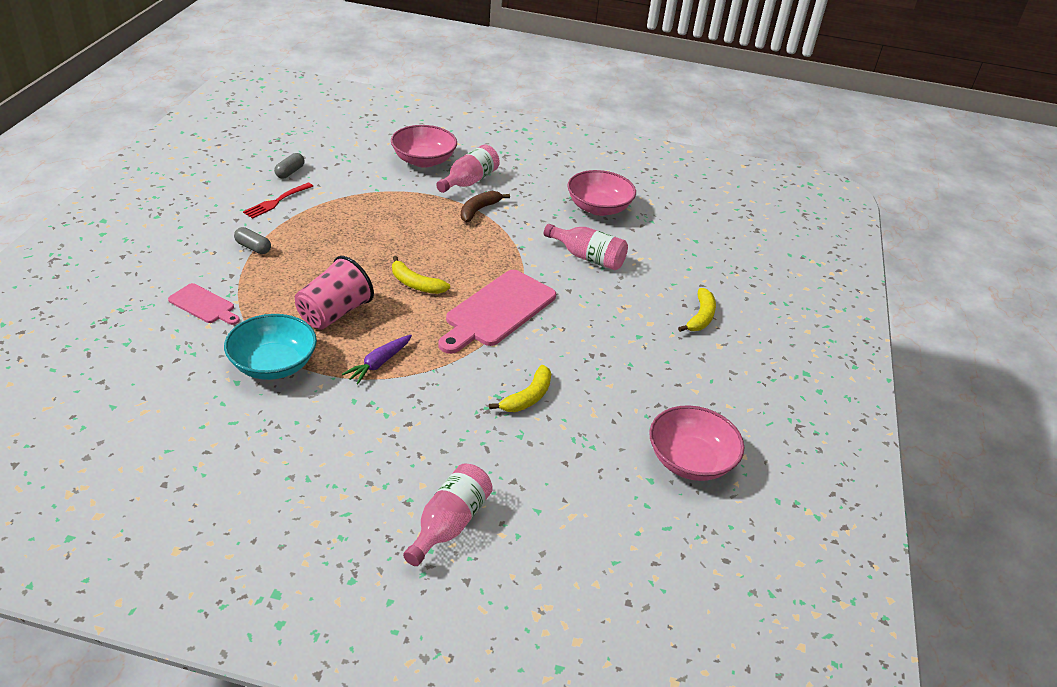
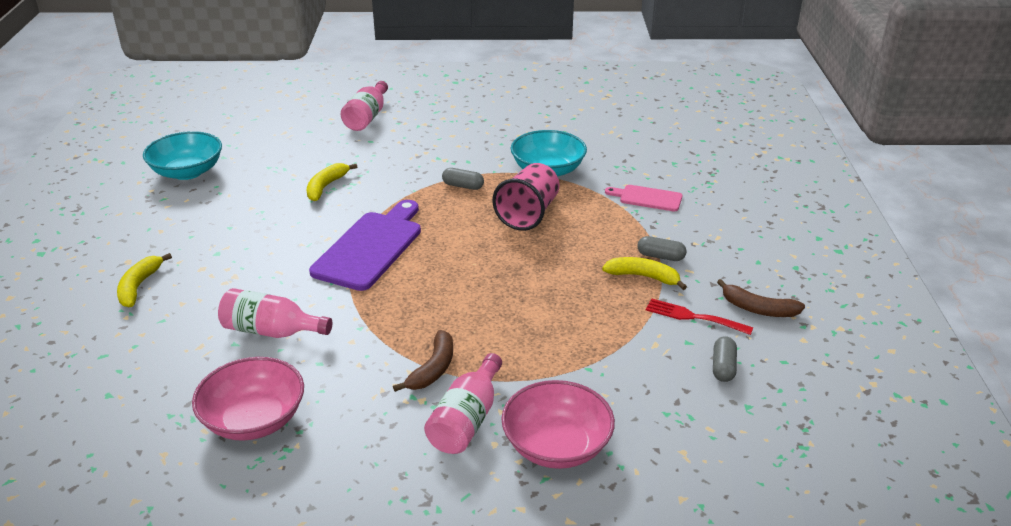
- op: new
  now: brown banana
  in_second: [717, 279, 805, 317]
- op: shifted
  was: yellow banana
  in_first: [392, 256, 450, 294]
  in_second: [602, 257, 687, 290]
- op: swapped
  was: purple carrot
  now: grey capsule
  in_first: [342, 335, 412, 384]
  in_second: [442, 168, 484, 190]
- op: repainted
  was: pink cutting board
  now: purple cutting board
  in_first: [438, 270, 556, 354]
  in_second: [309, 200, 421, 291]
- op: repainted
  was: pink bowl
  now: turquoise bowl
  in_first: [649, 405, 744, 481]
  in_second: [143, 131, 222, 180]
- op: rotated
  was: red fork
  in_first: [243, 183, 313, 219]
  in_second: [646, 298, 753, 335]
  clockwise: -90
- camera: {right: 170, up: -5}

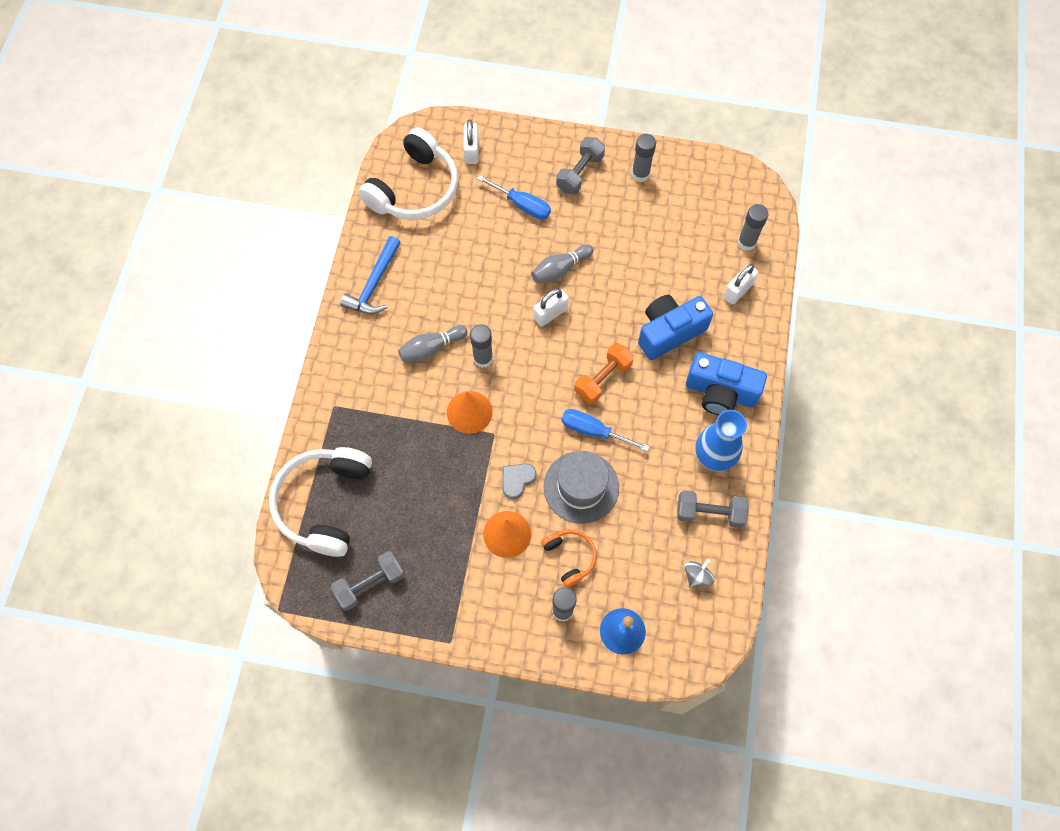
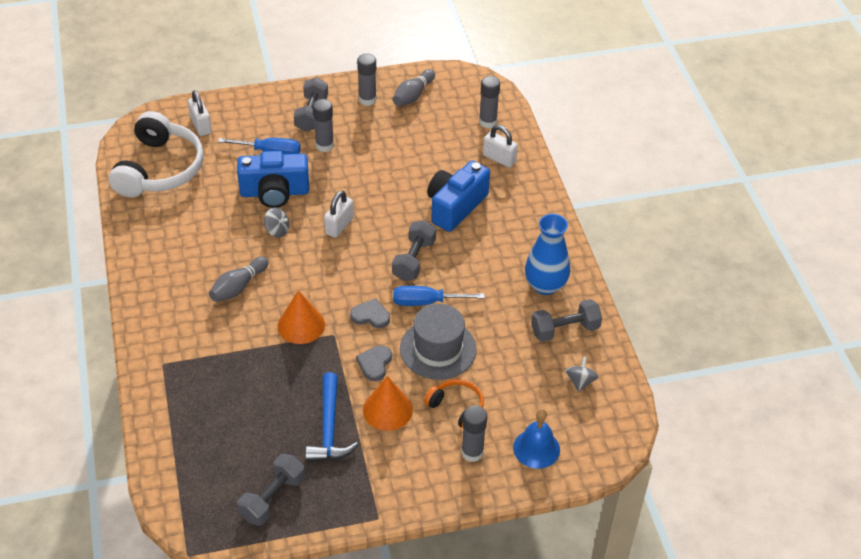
- op: gone
  was: white headphones
  in_first: [269, 447, 372, 557]
- op: new
  now: grey spinning top
  in_second: [264, 207, 289, 238]
- op: new
  now: grey heart
  in_second: [350, 298, 390, 328]
- op: shifted
  was: blue hammer
  in_first: [340, 236, 401, 314]
  in_second: [305, 372, 358, 462]
- op: shifted
  was: grey glue stick
  in_first: [470, 324, 493, 368]
  in_second: [313, 99, 334, 152]
- op: shifted
  was: grey bowling pin
  in_first: [531, 244, 593, 283]
  in_second: [393, 69, 435, 106]
- op: shifted
  was: blue camera
  in_first: [686, 352, 767, 415]
  in_second: [237, 151, 309, 208]
- op: repainted
  was: orange dumbbell
  now: grey dumbbell
  in_first: [574, 343, 634, 404]
  in_second: [392, 220, 436, 281]
- op: rotated
  was: white padlock
  in_first: [723, 264, 758, 305]
  in_second: [483, 125, 518, 168]
  clockwise: -75
- camera: {right: -25, up: -20}

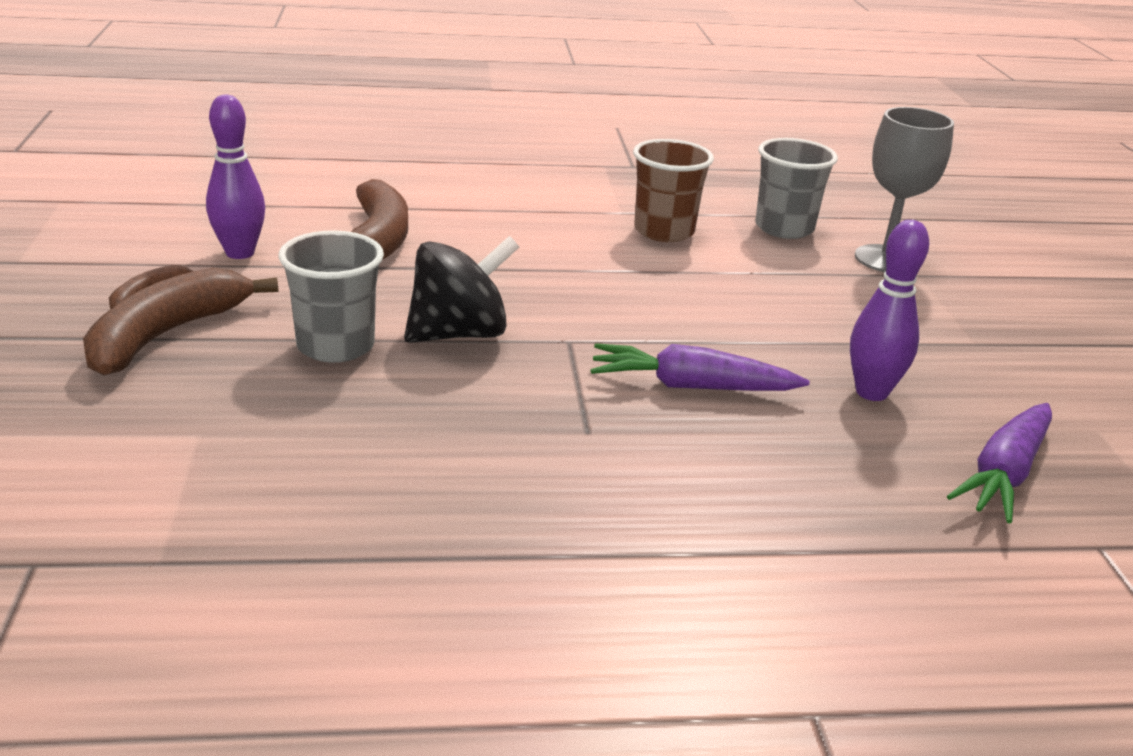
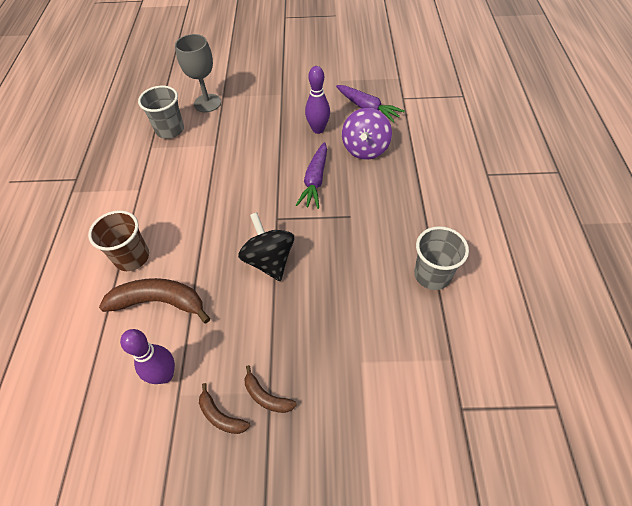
- op: new
  now: purple spinning top
  in_second: [342, 108, 392, 160]
- op: shifted
  was: grey cup
  in_first: [278, 231, 384, 363]
  in_second: [414, 226, 469, 290]
- op: shifted
  was: brown cup
  in_first: [633, 139, 714, 242]
  in_second: [88, 210, 149, 271]
- op: scaled
  was: brown banana
  in_first: [83, 268, 278, 376]
  in_second: [245, 365, 297, 413]
  ratio: 0.52
- camera: {right: -80, up: 25}

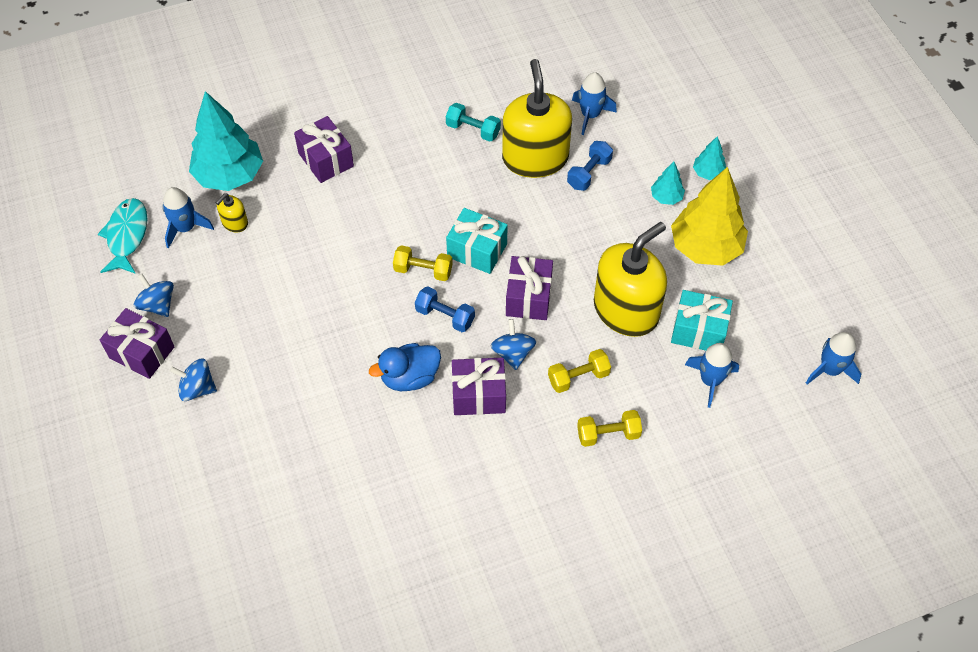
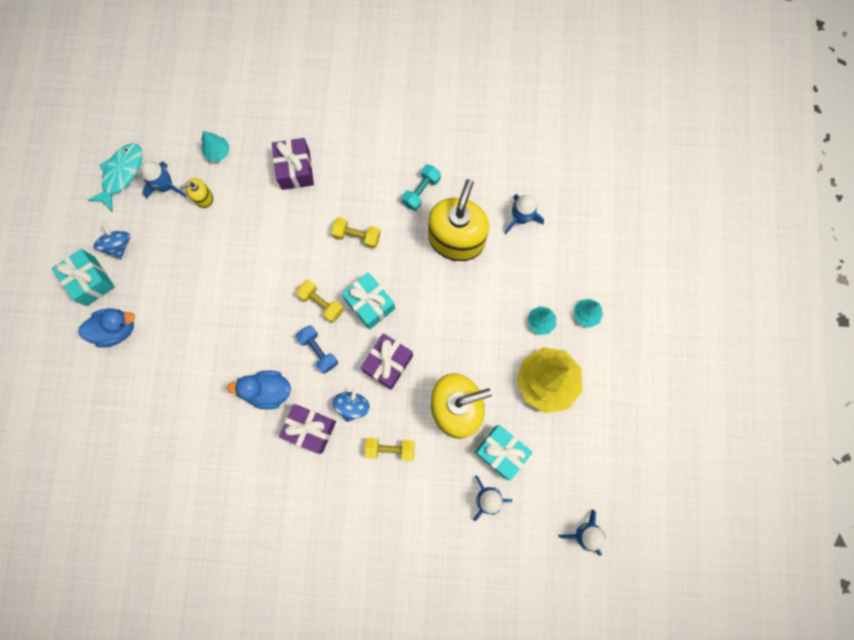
- op: gone
  was: blue dumbbell
  in_first: [567, 141, 613, 191]
- op: shifted
  was: yellow dumbbell
  in_first: [577, 410, 642, 447]
  in_second: [331, 217, 381, 249]
- op: swapped
  was: blue spinning top
  now: blue duck
  in_first: [170, 359, 217, 401]
  in_second: [78, 309, 135, 347]
- op: repainted
  was: purple gift
  now: turquoise gift
  in_first: [100, 308, 175, 379]
  in_second: [52, 249, 115, 306]
- op: rotated
  was: turquoise dumbbell
  in_first: [446, 103, 501, 142]
  in_second: [401, 164, 441, 211]
  clockwise: 75
- op: scaled
  was: turquoise tree
  in_first: [189, 91, 263, 191]
  in_second: [202, 131, 230, 162]
  ratio: 0.46
- camera: {right: 25, up: 20}

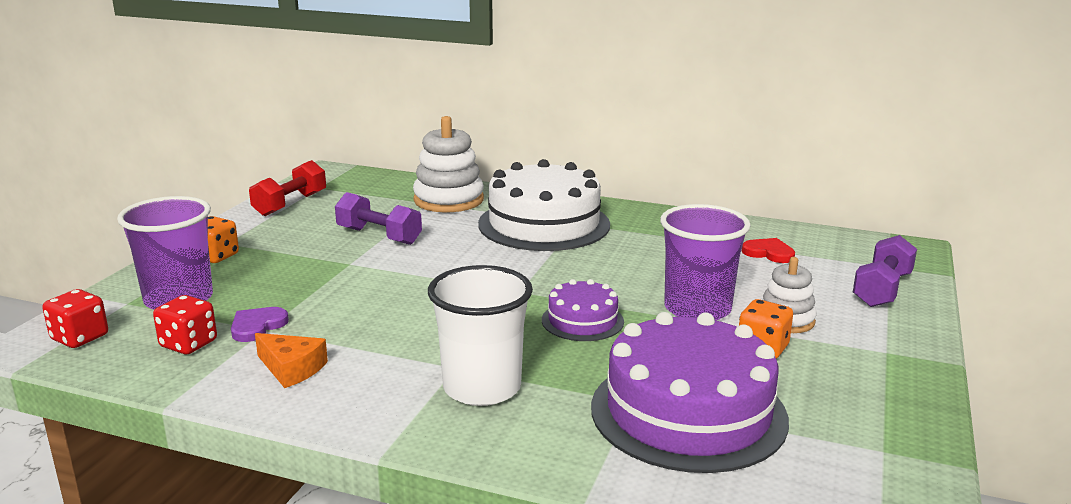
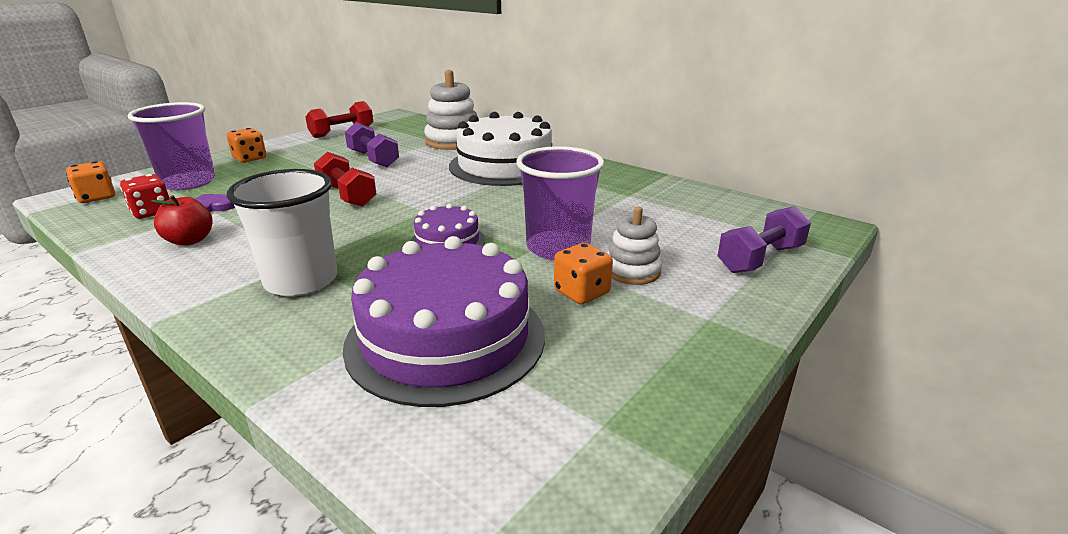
- op: gone
  was: red heart
  in_first: [742, 238, 795, 263]
- op: new
  now: red dumbbell
  in_second: [314, 152, 377, 207]
- op: swapped
  was: orange cheese
  now: red apple
  in_first: [255, 333, 328, 388]
  in_second: [151, 195, 213, 245]
- op: repainted
  was: red dice
  now: orange dice
  in_first: [42, 289, 108, 348]
  in_second: [66, 161, 115, 203]
- camera: {right: 20, up: 5}

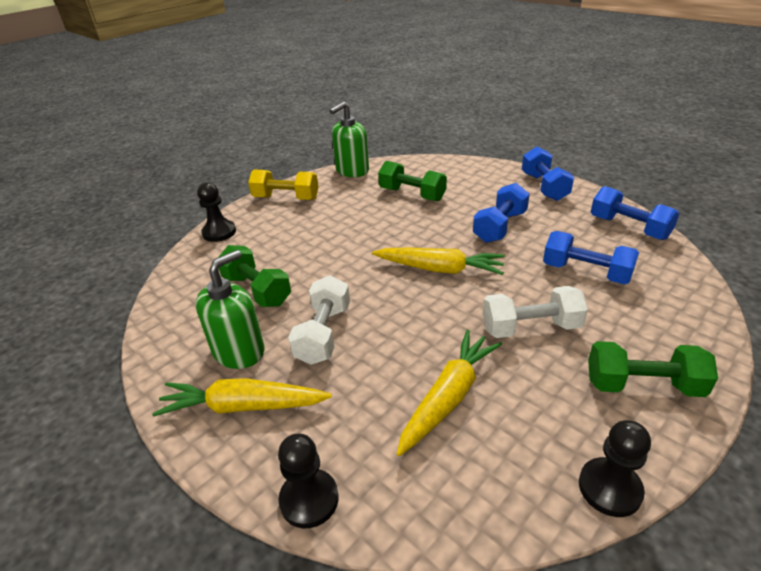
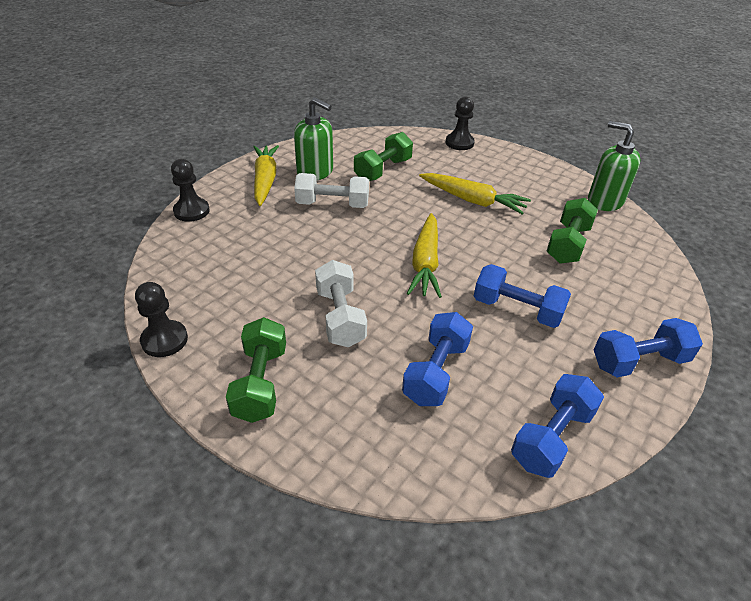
- op: gone
  was: yellow dumbbell
  in_first: [248, 169, 318, 200]
- op: shifted
  was: yellow carrot
  in_first: [397, 330, 502, 456]
  in_second: [419, 173, 531, 215]
- camera: {right: 80, up: 5}

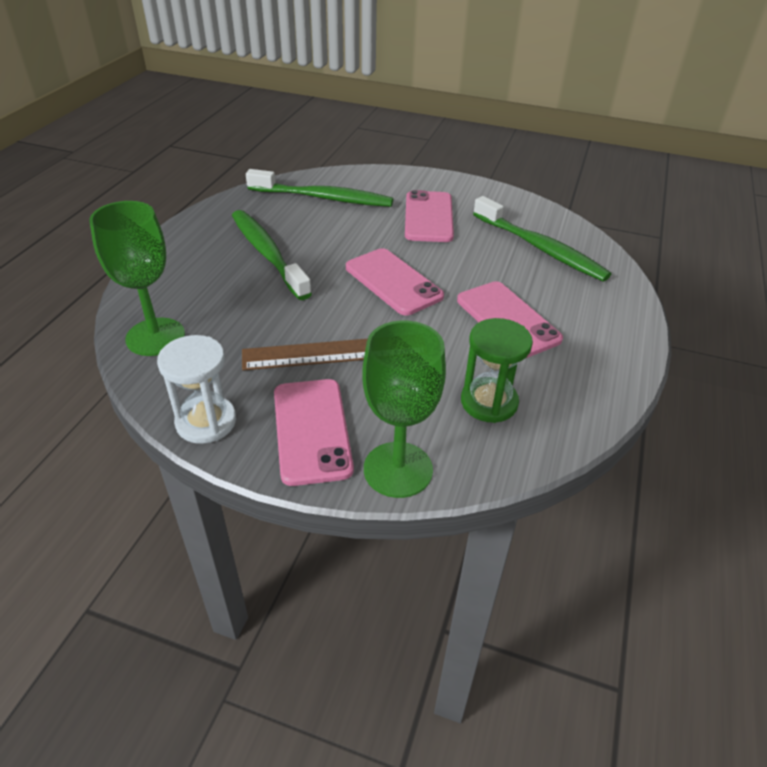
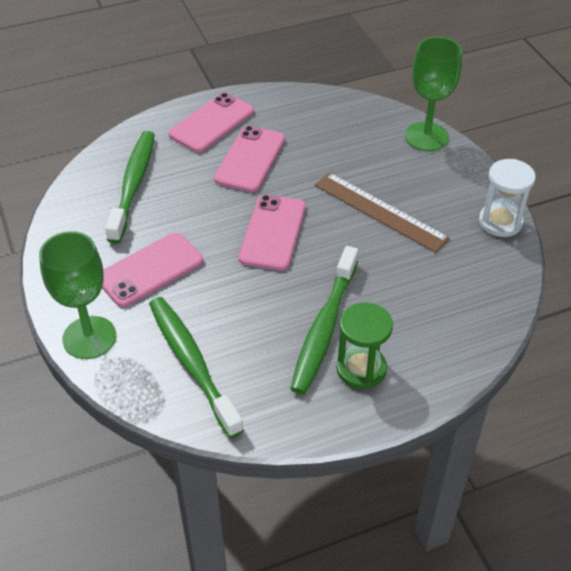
- op: shifted
  was: green goblet
  in_first: [89, 201, 185, 356]
  in_second: [39, 231, 116, 359]
- op: shifted
  was: pink phone
  in_first: [274, 379, 354, 486]
  in_second: [169, 93, 254, 153]
- op: shifted
  was: green hourglass
  in_first: [461, 318, 533, 423]
  in_second: [337, 302, 393, 389]
- camera: {right: -130, up: 5}

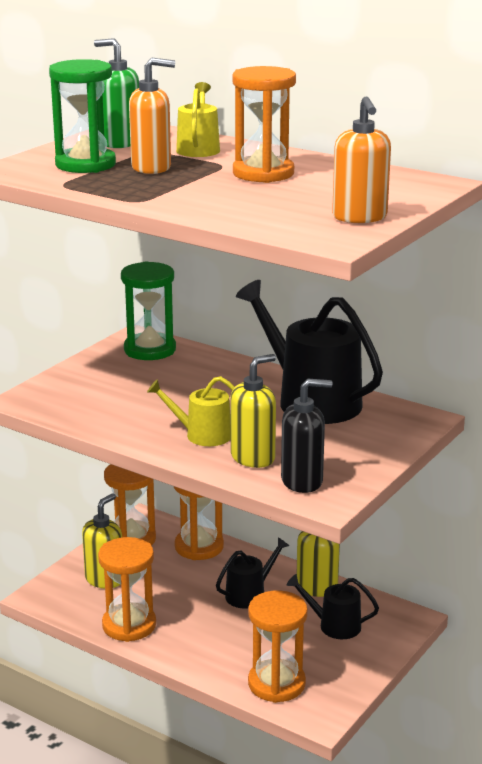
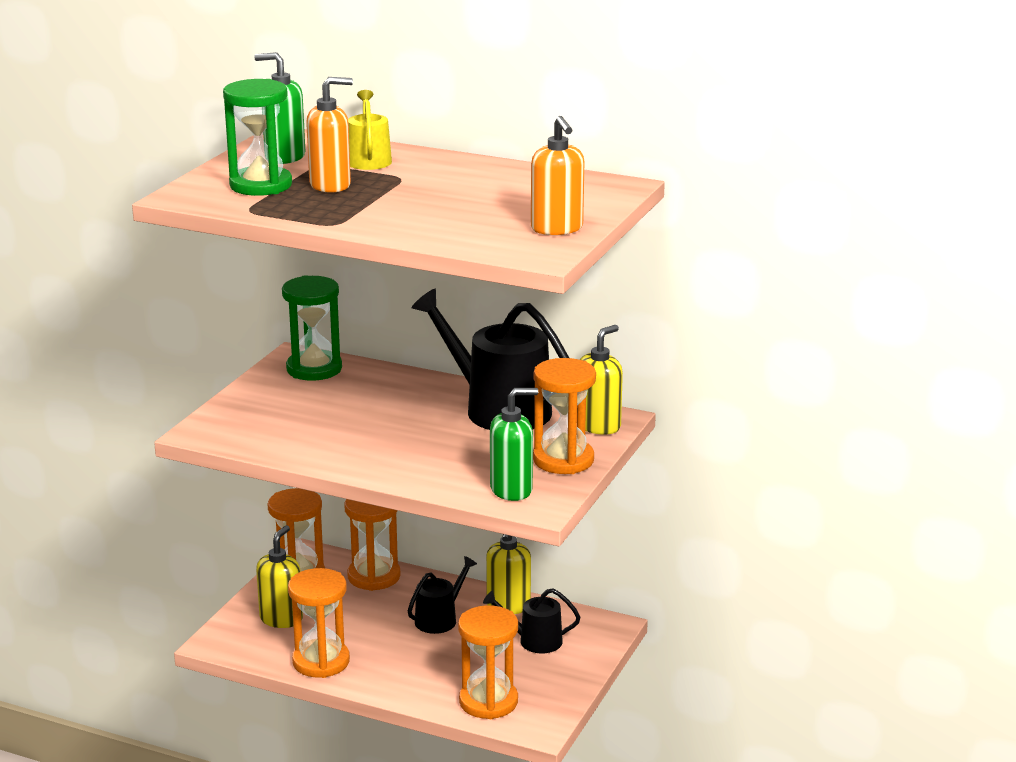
- op: gone
  was: yellow watering can
  in_first: [147, 376, 235, 446]
- op: shifted
  was: yellow soap dispenser
  in_first: [231, 354, 276, 468]
  in_second: [580, 325, 623, 435]
- op: shifted
  was: orange hourglass
  in_first: [232, 66, 296, 183]
  in_second: [533, 358, 596, 474]
- op: repainted
  was: black soap dispenser
  now: green soap dispenser
  in_first: [281, 379, 332, 493]
  in_second: [490, 388, 538, 501]
- camera: {right: -10, up: 0}

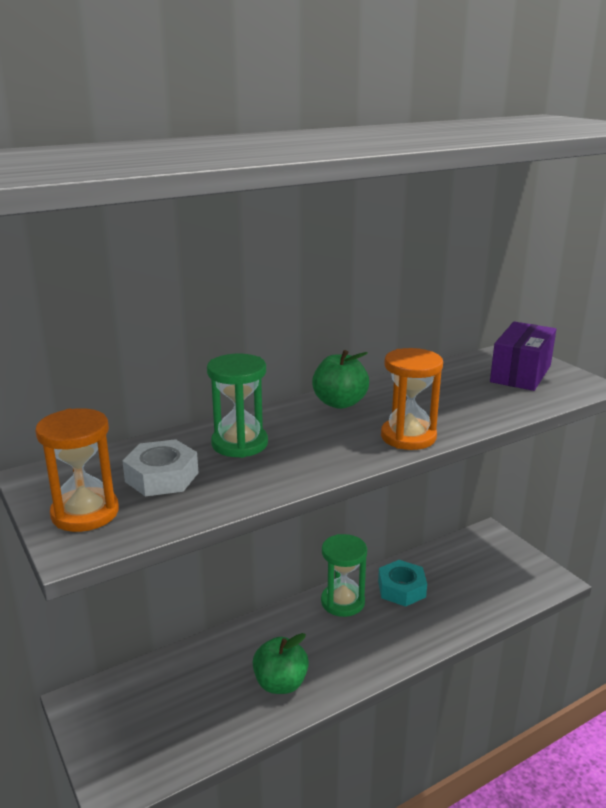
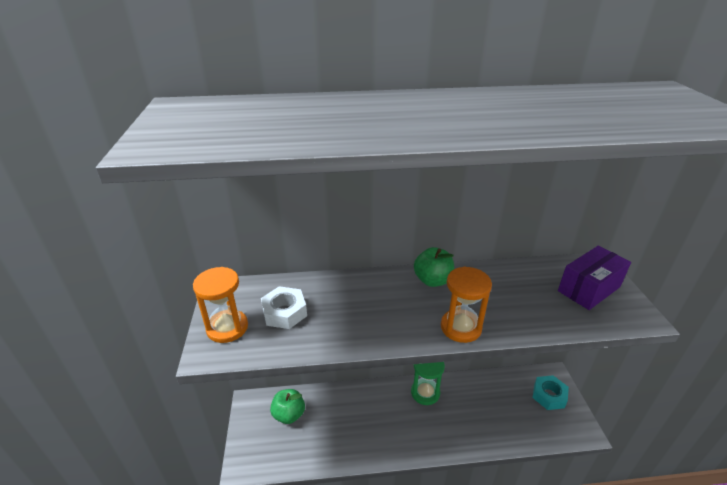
- op: gone
  was: green hourglass
  in_first: [207, 354, 268, 458]
- op: shifted
  was: green apple
  in_first: [252, 633, 309, 694]
  in_second: [270, 389, 305, 424]
- op: shifted
  was: turquoise nut
  in_first: [378, 560, 427, 607]
  in_second: [532, 375, 569, 410]
- camera: {right: 25, up: 10}

